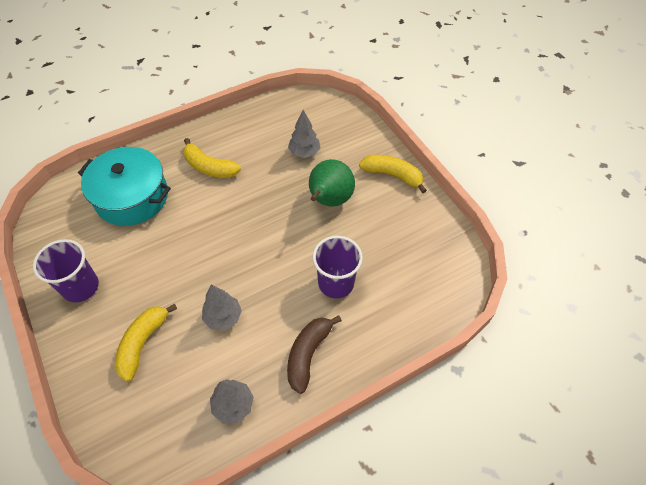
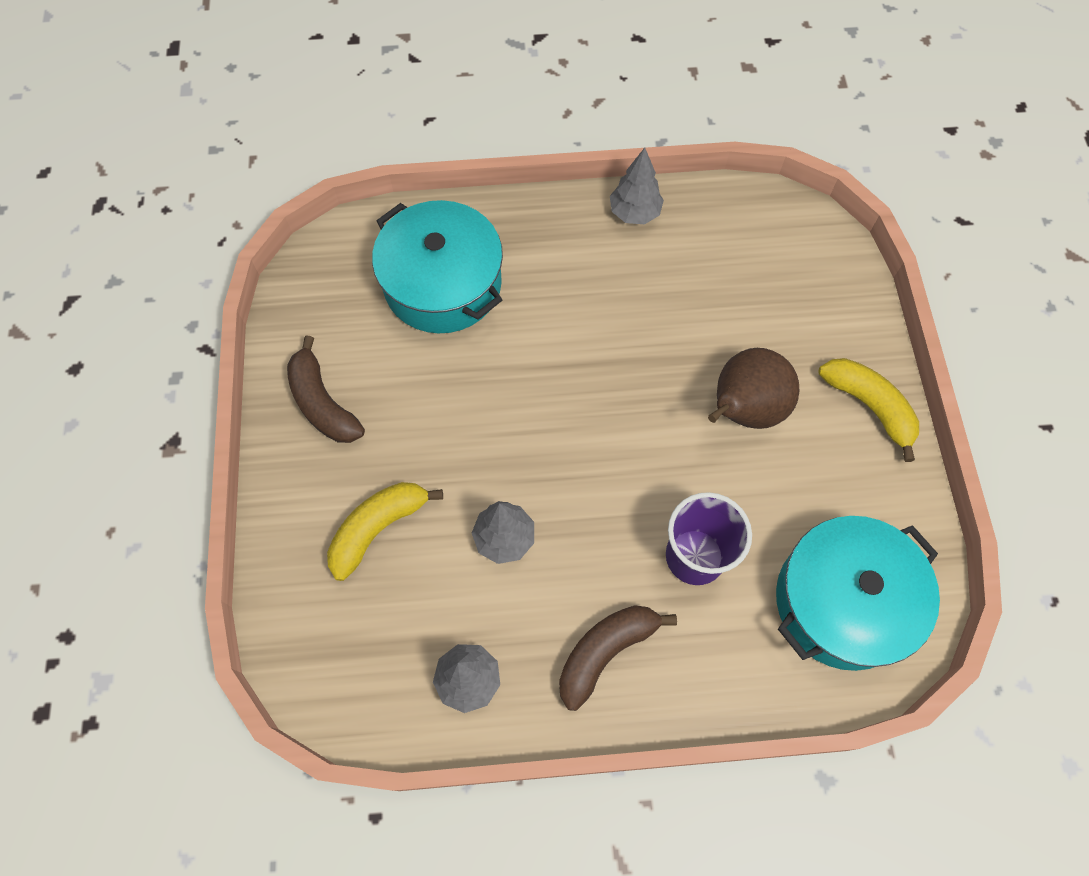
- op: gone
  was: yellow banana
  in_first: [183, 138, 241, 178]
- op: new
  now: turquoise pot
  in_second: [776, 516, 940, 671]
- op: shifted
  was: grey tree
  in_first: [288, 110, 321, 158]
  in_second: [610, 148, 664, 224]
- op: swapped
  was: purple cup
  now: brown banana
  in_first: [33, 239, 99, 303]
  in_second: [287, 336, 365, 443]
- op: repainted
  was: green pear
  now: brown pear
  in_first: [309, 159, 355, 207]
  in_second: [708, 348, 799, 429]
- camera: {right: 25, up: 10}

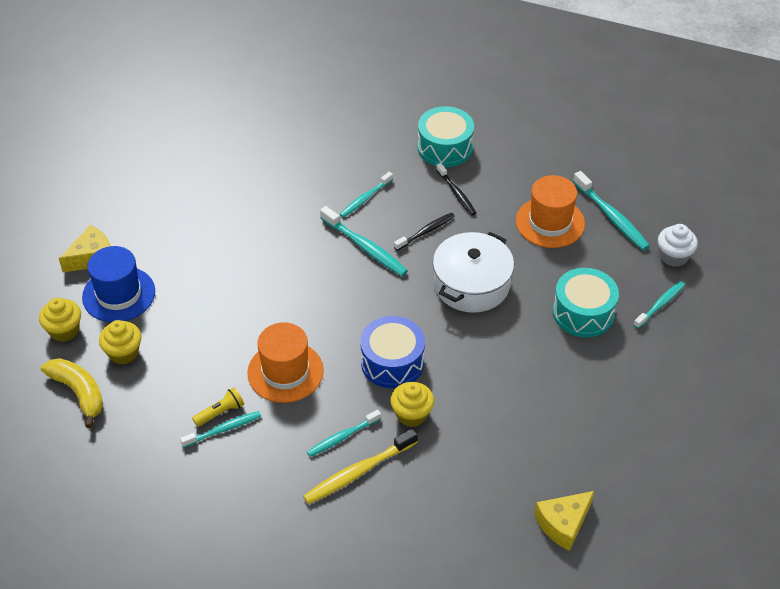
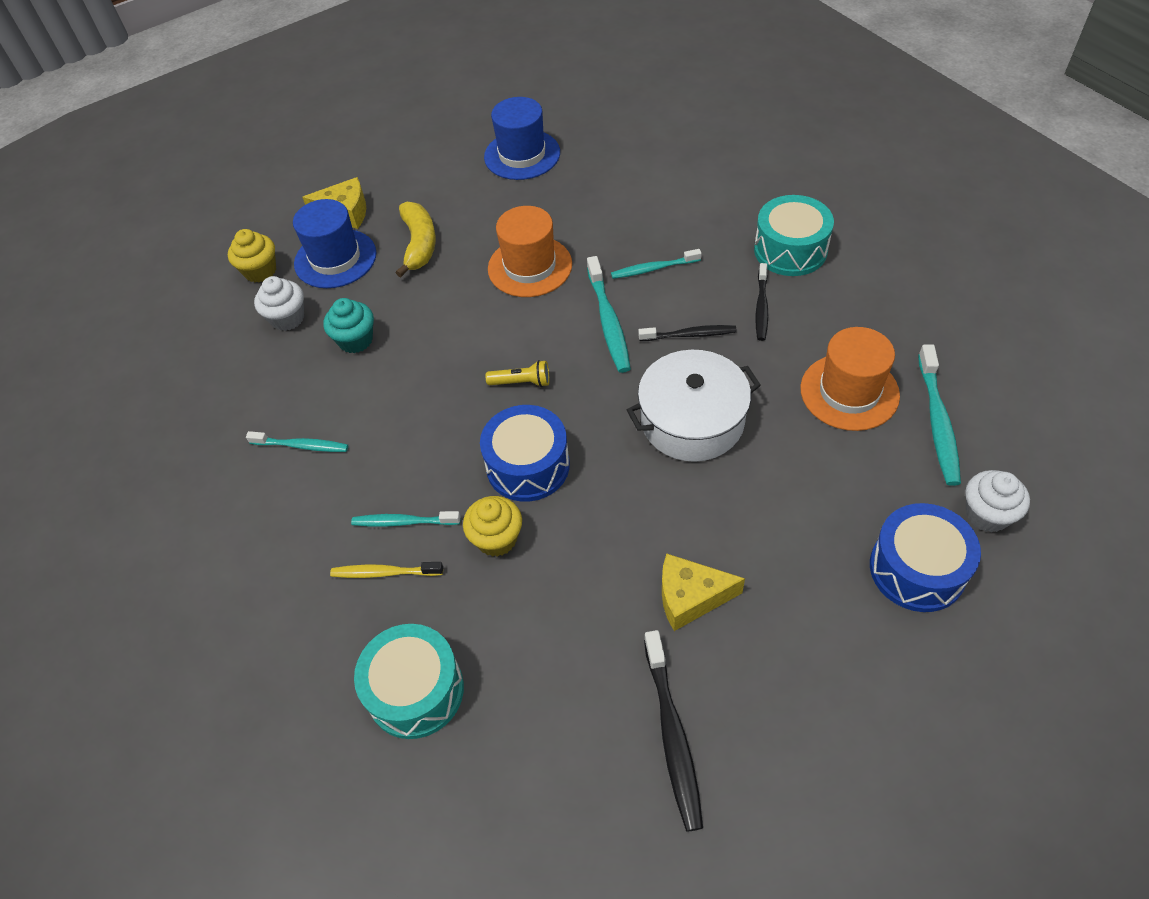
- op: new
  now: turquoise cupcake
  in_second: [323, 298, 374, 353]
- op: new
  now: blue hat
  in_second: [484, 97, 560, 180]
- op: new
  now: black toothbrush
  in_second: [644, 630, 703, 832]
- op: shifted
  was: yellow banana
  in_first: [41, 358, 103, 428]
  in_second: [396, 202, 436, 277]
- op: shifted
  was: yellow flashlight
  in_first: [192, 387, 244, 427]
  in_second: [486, 360, 549, 387]
- op: shifted
  was: orange hat
  in_first: [247, 322, 324, 403]
  in_second: [488, 206, 572, 297]
- op: shifted
  was: yellow cheese
  in_first: [534, 491, 594, 551]
  in_second: [662, 553, 745, 631]
- op: shifted
  was: turquoise drum
  in_first: [553, 268, 619, 337]
  in_second: [354, 624, 464, 739]
- op: swapped
  was: turquoise toothbrush
  now: blue drum
  in_first: [633, 281, 685, 329]
  in_second: [870, 503, 981, 612]
- op: repainted
  was: yellow cupcake
  now: white cupcake
  in_first: [99, 320, 141, 365]
  in_second: [254, 276, 304, 331]
- op: scaled
  was: yellow toothbrush
  in_first: [303, 428, 418, 504]
  in_second: [330, 562, 443, 578]
  ratio: 0.66
- camera: {right: 40, up: 5}

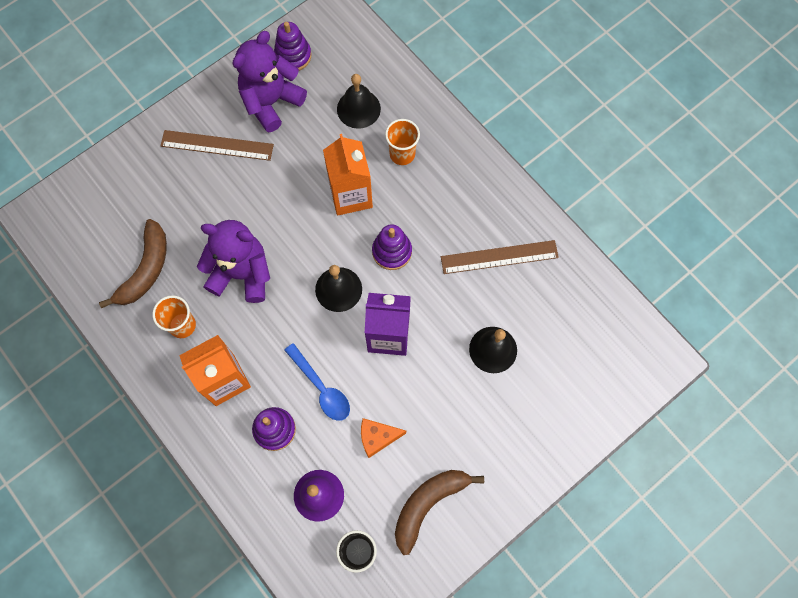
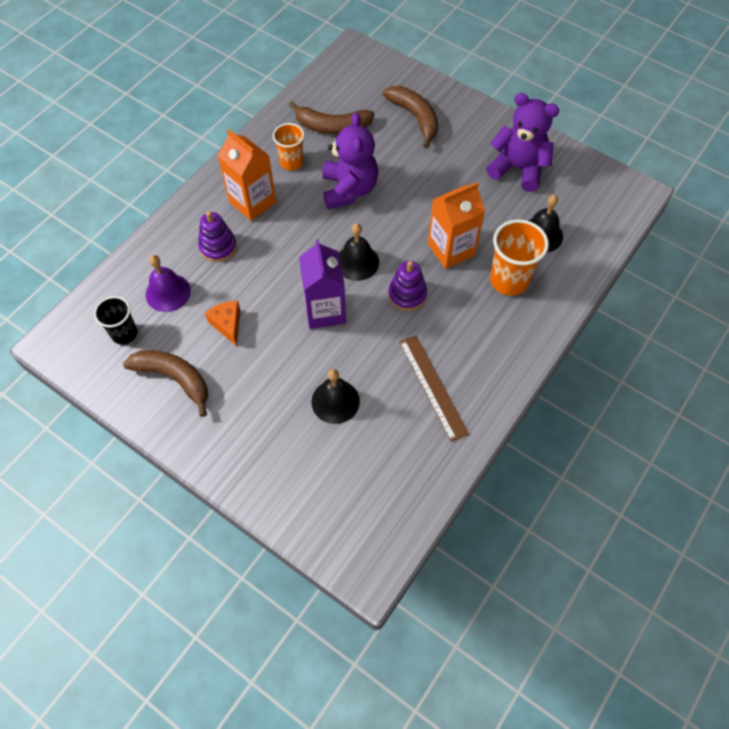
- op: gone
  was: brown ruler
  in_first: [161, 130, 274, 161]
- op: gone
  was: purple stacking toy
  in_first: [274, 22, 311, 71]
- op: gone
  was: blue spoon
  in_first: [284, 343, 350, 421]
- op: new
  now: brown banana
  in_second: [382, 86, 438, 149]
- op: scaled
  was: orange cup
  in_first: [385, 119, 420, 165]
  in_second: [490, 219, 549, 296]
  ratio: 1.55
- camera: {right: 75, up: -10}

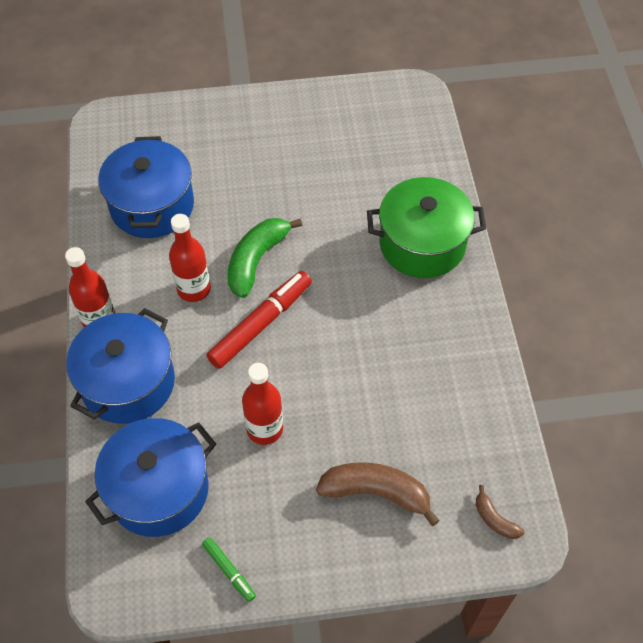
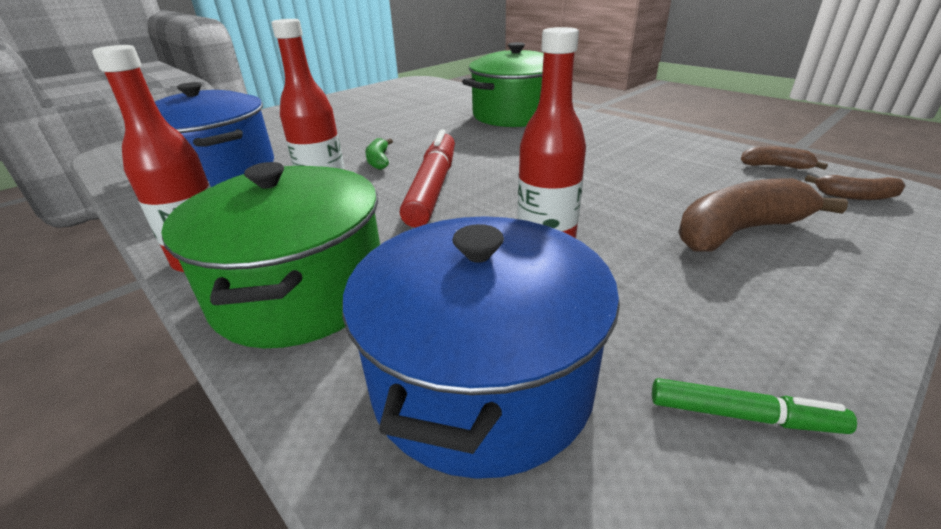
- op: new
  now: brown banana
  in_second: [741, 146, 828, 170]
- op: repainted
  was: blue pot
  now: green pot
  in_first: [66, 308, 175, 424]
  in_second: [161, 162, 380, 348]
- op: scaled
  was: green banana
  in_first: [228, 218, 302, 298]
  in_second: [365, 138, 393, 170]
  ratio: 0.51
- camera: {right: -35, up: -25}

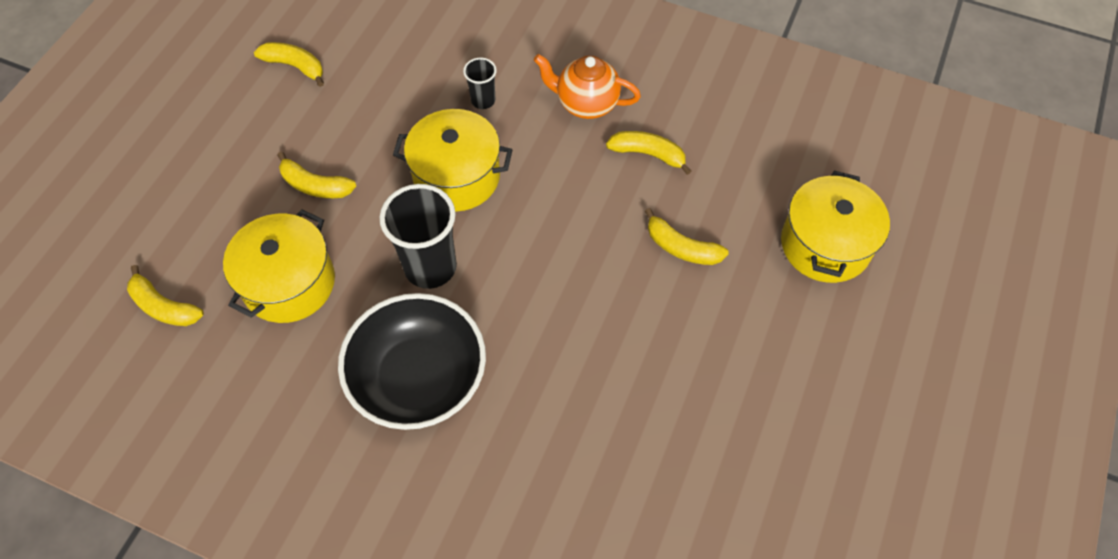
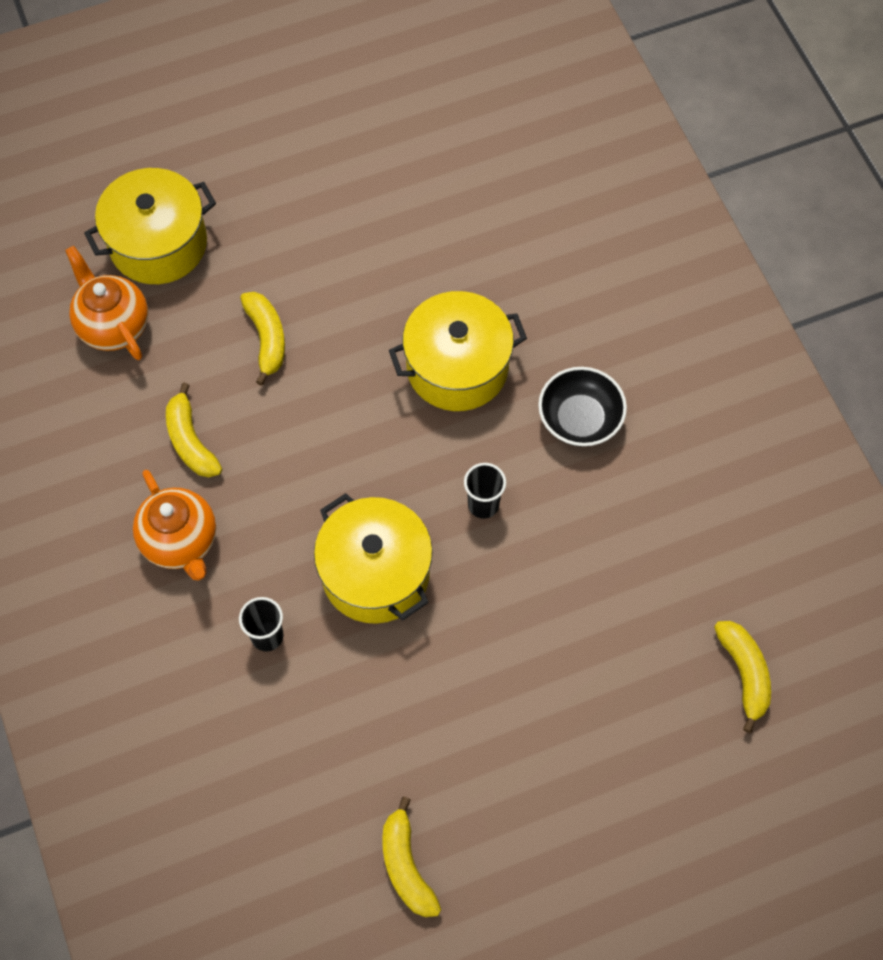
- op: gone
  was: yellow banana
  in_first: [277, 152, 356, 198]
- op: new
  now: orange teapot
  in_second: [65, 246, 148, 360]
- op: shifted
  was: yellow pot
  in_first: [223, 209, 335, 323]
  in_second: [389, 291, 527, 411]
- op: scaled
  was: black bowl
  in_first: [338, 293, 486, 430]
  in_second: [538, 367, 627, 447]
  ratio: 0.58
- op: scaled
  was: black cup
  in_first: [379, 184, 457, 289]
  in_second: [464, 463, 506, 519]
  ratio: 0.52
- camera: {right: -135, up: 5}

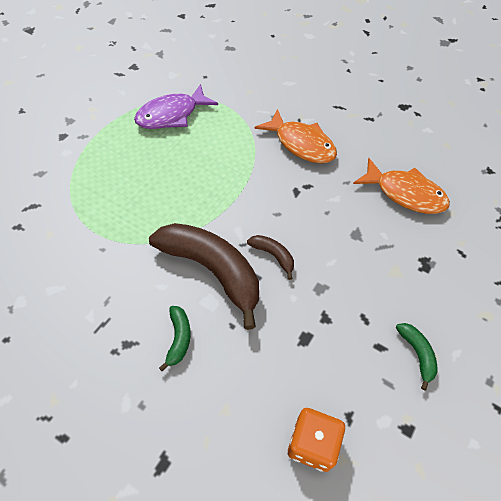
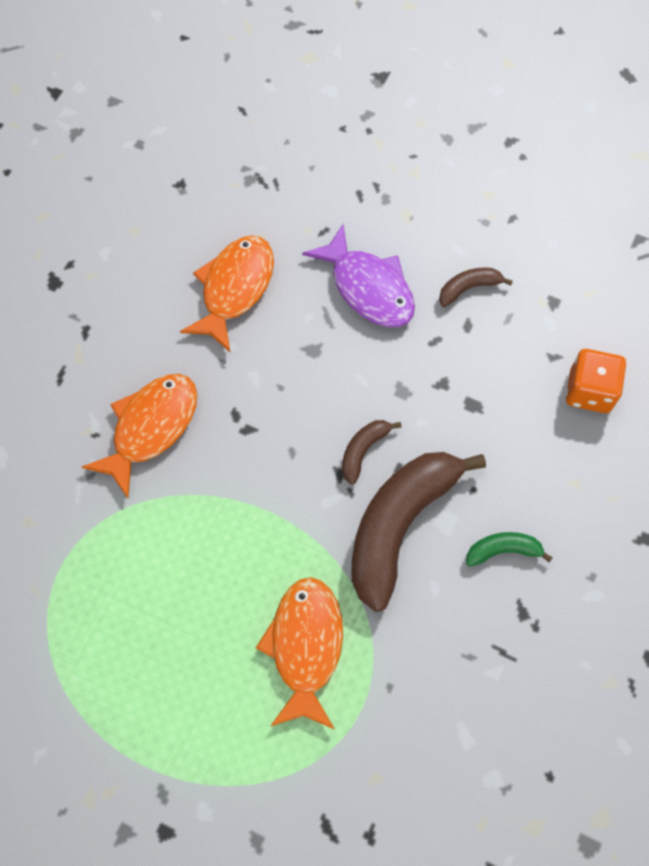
- op: new
  now: orange fish
  in_second: [256, 577, 343, 730]
- op: shifted
  was: purple fish
  in_first: [134, 84, 218, 129]
  in_second: [302, 224, 415, 327]
- op: repainted
  was: green banana
  now: brown banana
  in_first: [396, 323, 437, 390]
  in_second: [439, 268, 513, 307]
- camera: {right: -95, up: 10}

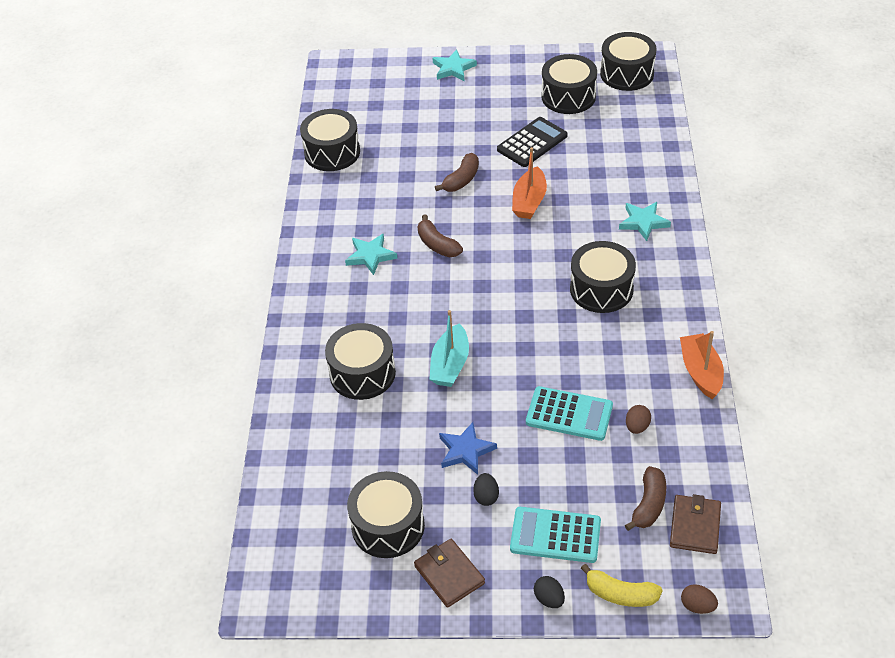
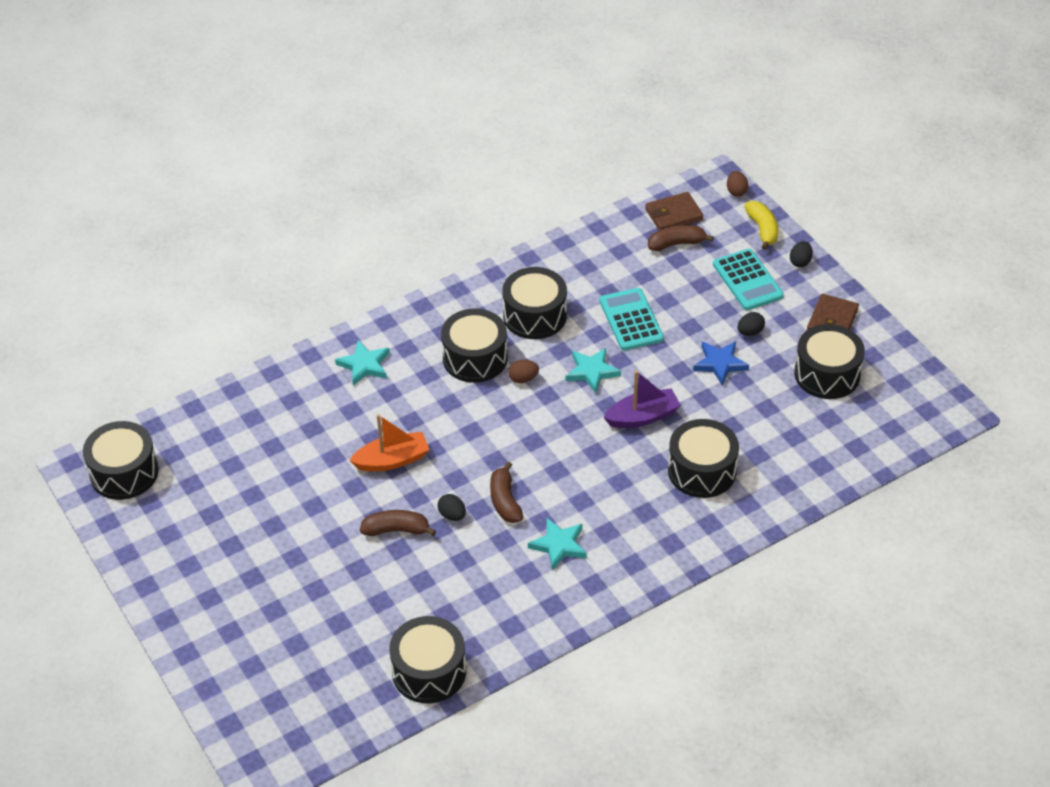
- op: gone
  was: black calculator
  in_first: [497, 117, 568, 167]
- op: gone
  was: orange boat
  in_first: [680, 331, 724, 399]
- op: new
  now: black egg
  in_second: [437, 494, 466, 521]
- op: shifted
  was: turquoise star
  in_first: [432, 49, 477, 81]
  in_second: [566, 348, 621, 393]
- op: shifted
  was: black drum
  in_first: [541, 54, 597, 114]
  in_second: [502, 267, 567, 339]
- op: shifted
  was: brown egg
  in_first: [626, 405, 651, 434]
  in_second: [508, 360, 539, 383]
- op: repainted
  was: turquoise boat
  now: purple boat
  in_first: [429, 310, 469, 387]
  in_second: [603, 371, 681, 428]
- op: rotated
  was: brown banana
  in_first: [418, 215, 463, 258]
  in_second: [490, 462, 523, 523]
  clockwise: 150
- camera: {right: -125, up: 0}

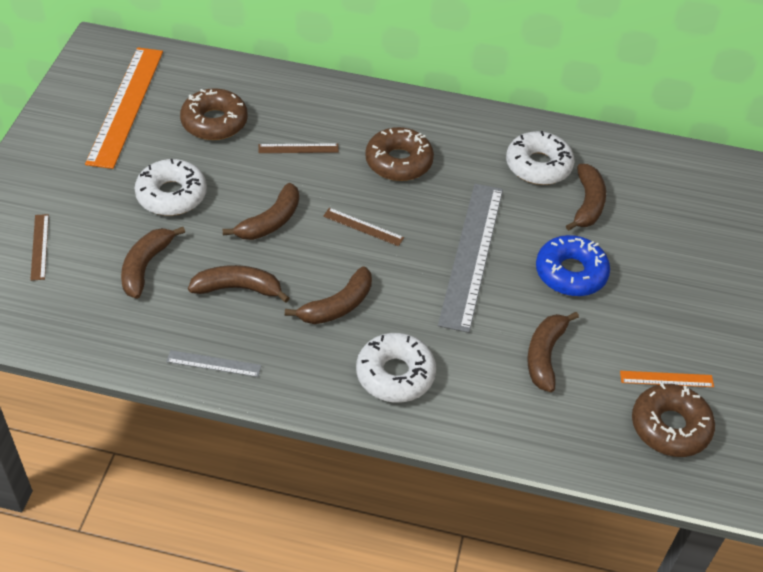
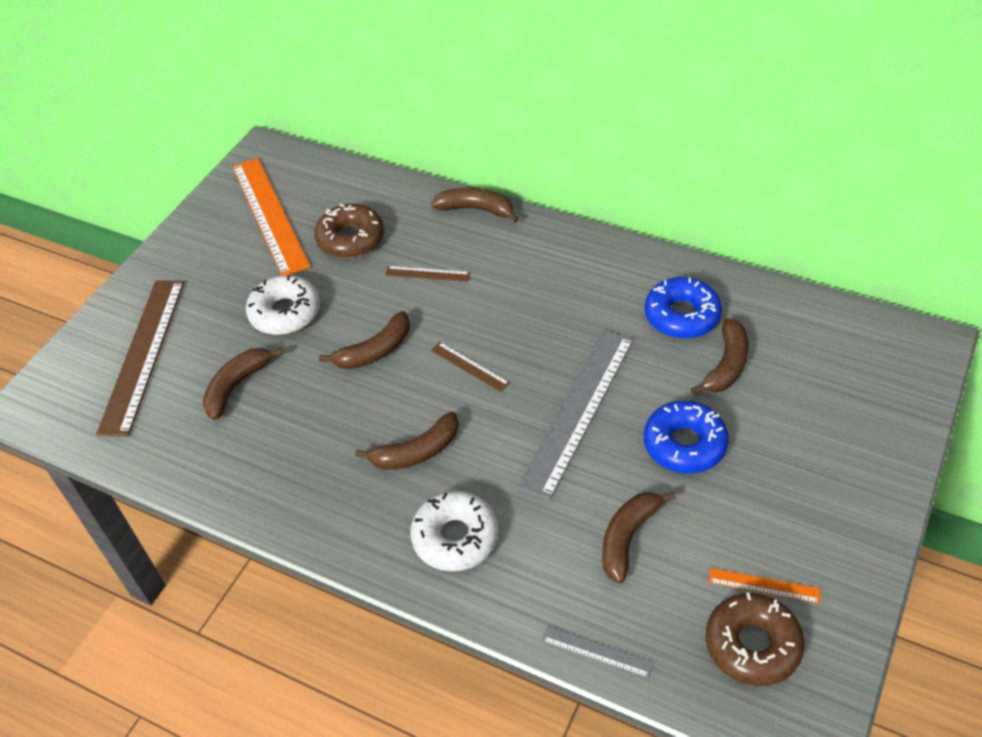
- op: gone
  was: brown donut
  in_first: [365, 127, 434, 181]
- op: shifted
  was: grey ruler
  in_first: [166, 350, 262, 377]
  in_second: [542, 626, 654, 678]
- op: shifted
  was: brown banana
  in_first: [188, 265, 290, 303]
  in_second: [431, 188, 519, 223]
- op: repainted
  was: white donut
  now: blue donut
  in_first: [506, 131, 574, 185]
  in_second: [645, 277, 722, 339]
- op: rotated
  was: orange ruler
  in_first: [85, 47, 163, 169]
  in_second: [232, 158, 311, 276]
  clockwise: -45
- op: scaled
  was: brown ruler
  in_first: [30, 214, 49, 281]
  in_second: [96, 280, 184, 436]
  ratio: 2.28
- camera: {right: 20, up: 0}

